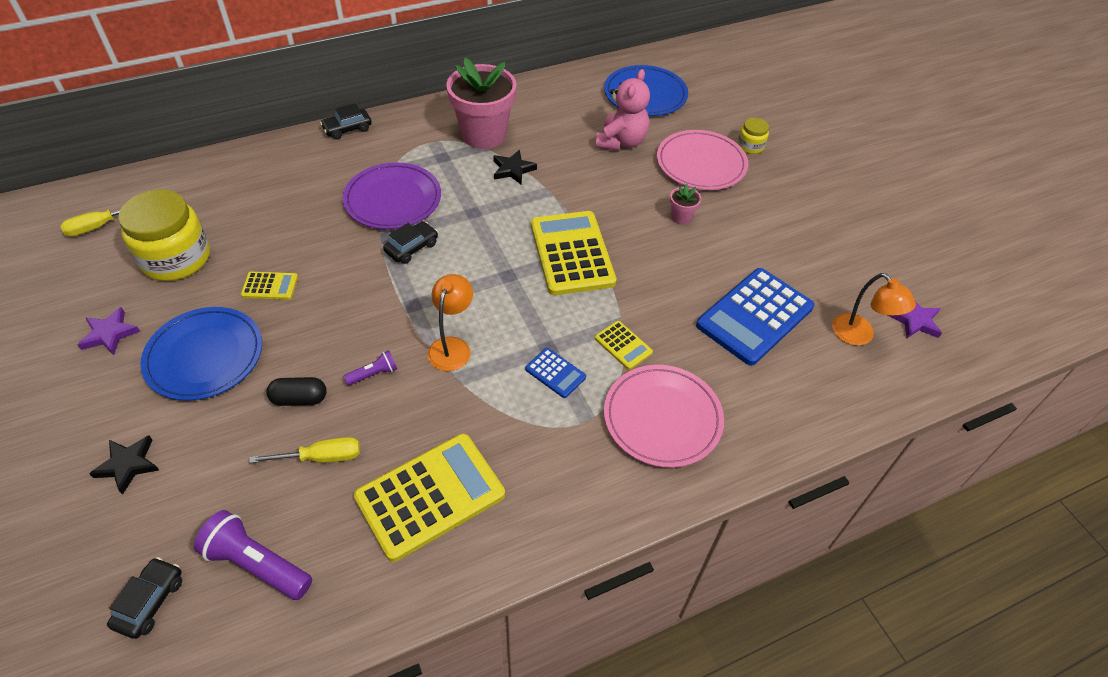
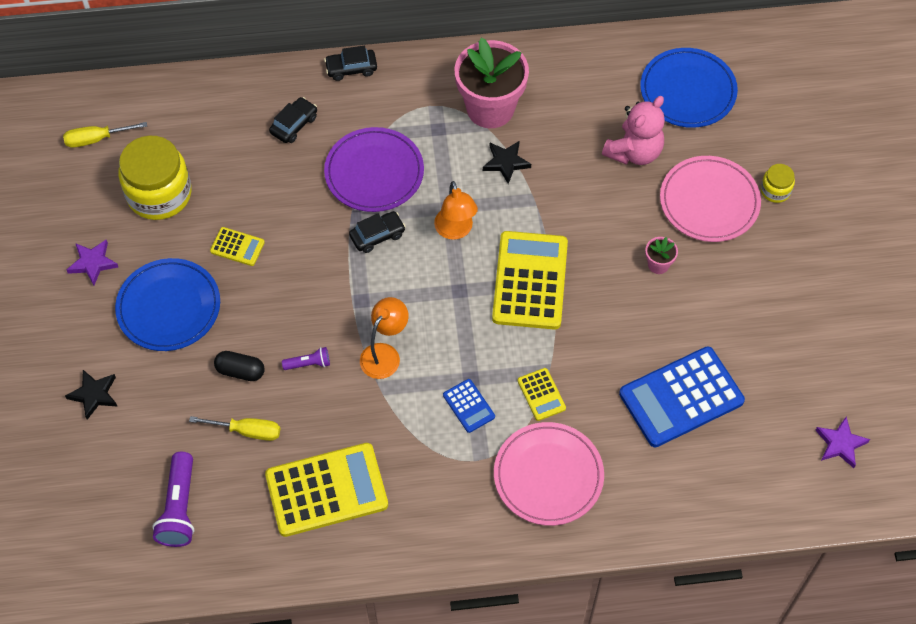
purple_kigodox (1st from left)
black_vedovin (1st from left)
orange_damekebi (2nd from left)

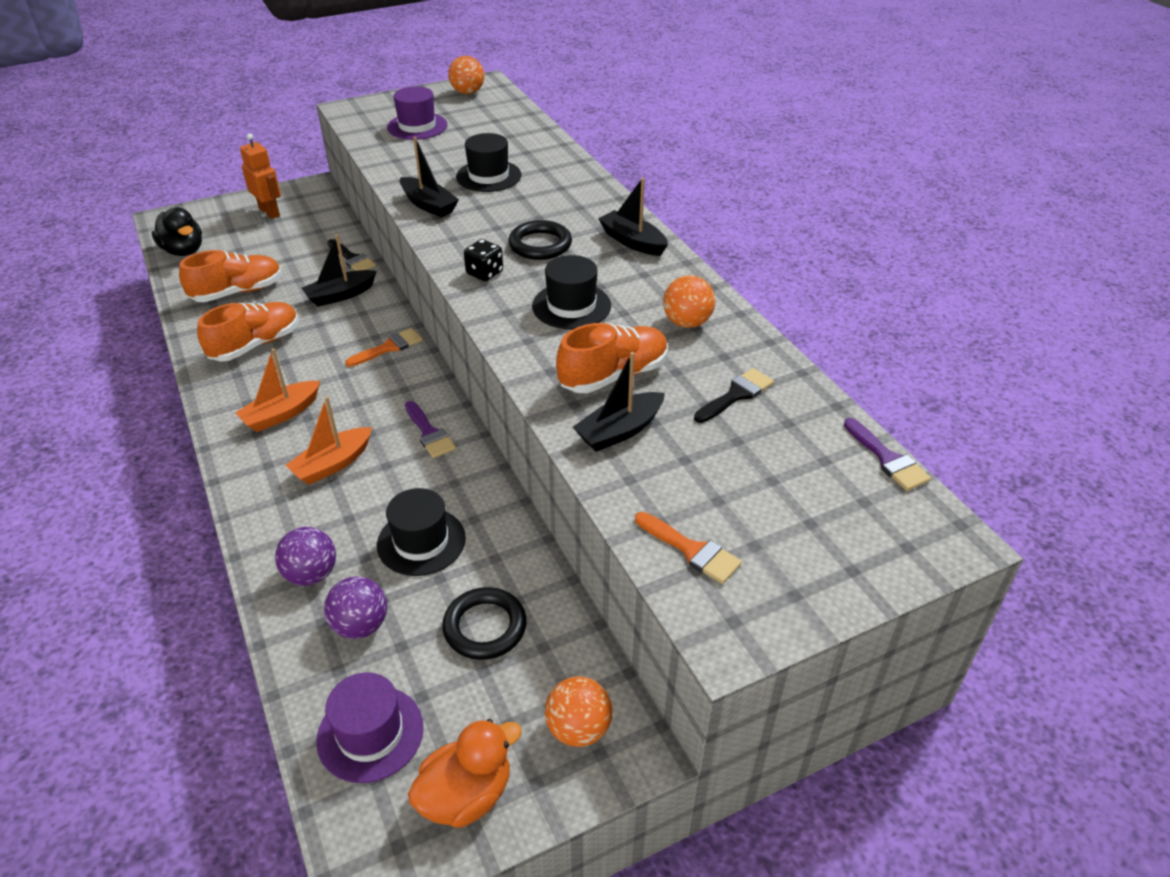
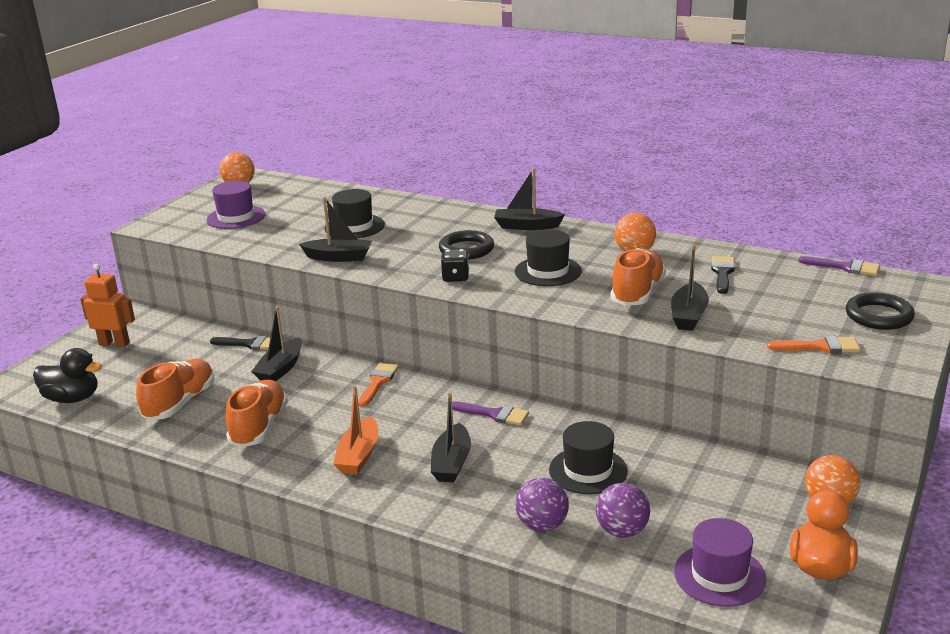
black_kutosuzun (3rd from left)
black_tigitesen (2nd from left)

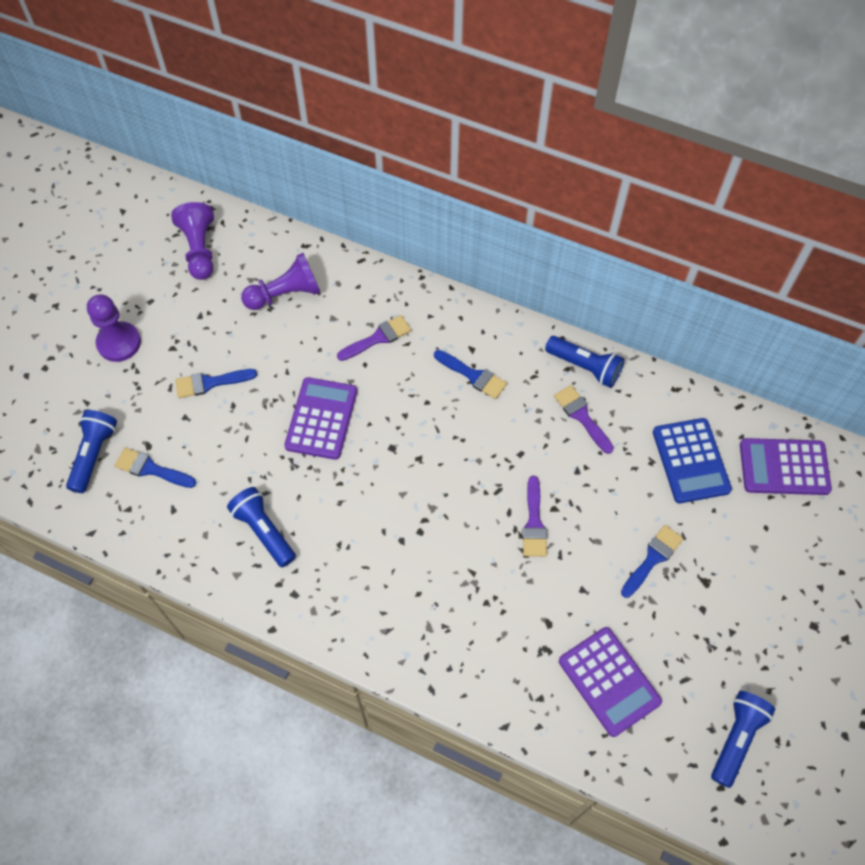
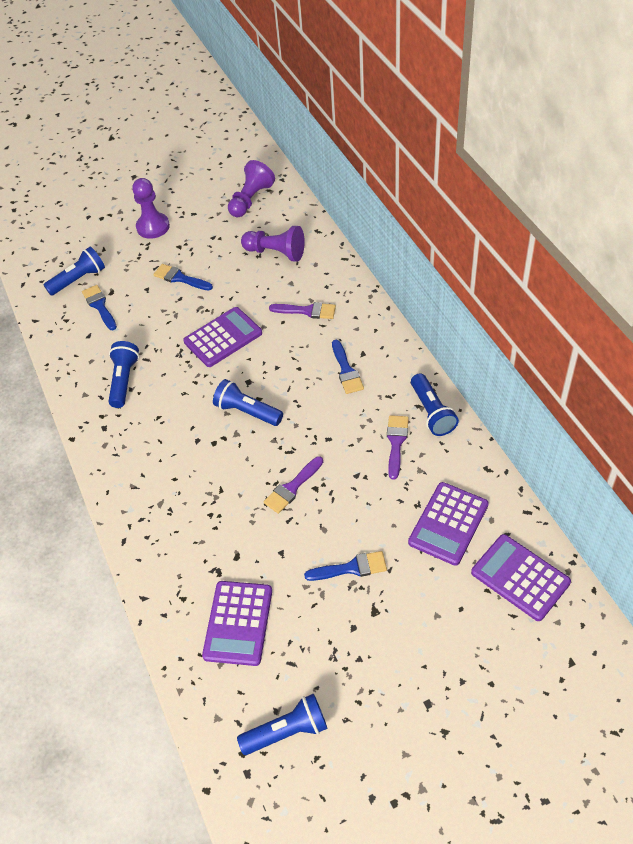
blue_kigodox (3rd from left)
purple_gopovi (3rd from left)

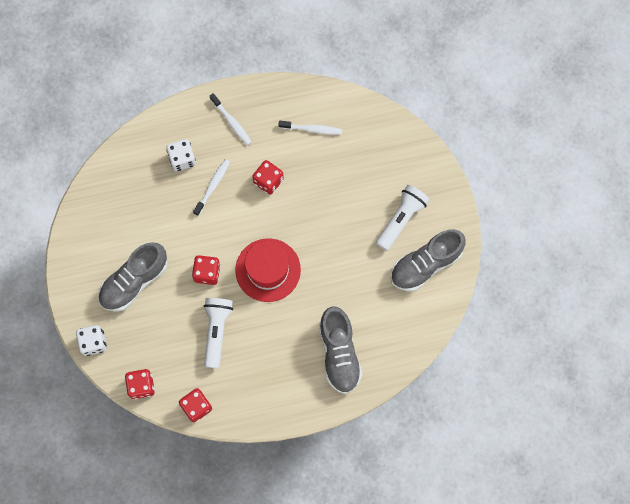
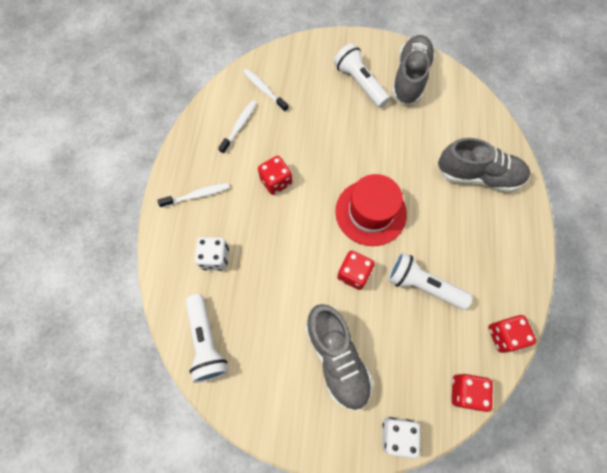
white_kigodox (1st from left)
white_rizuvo (3rd from left)
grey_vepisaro (2nd from left)

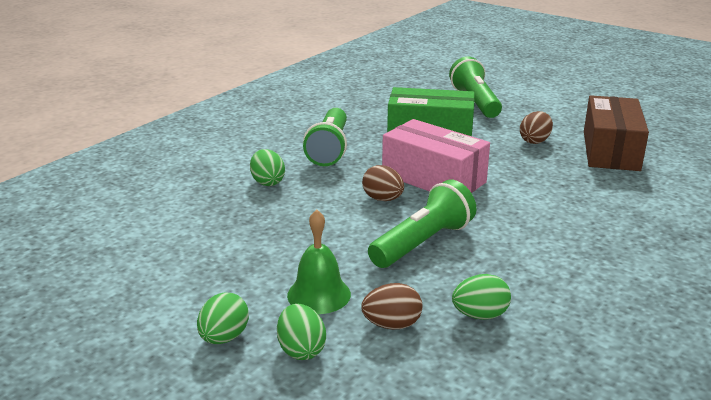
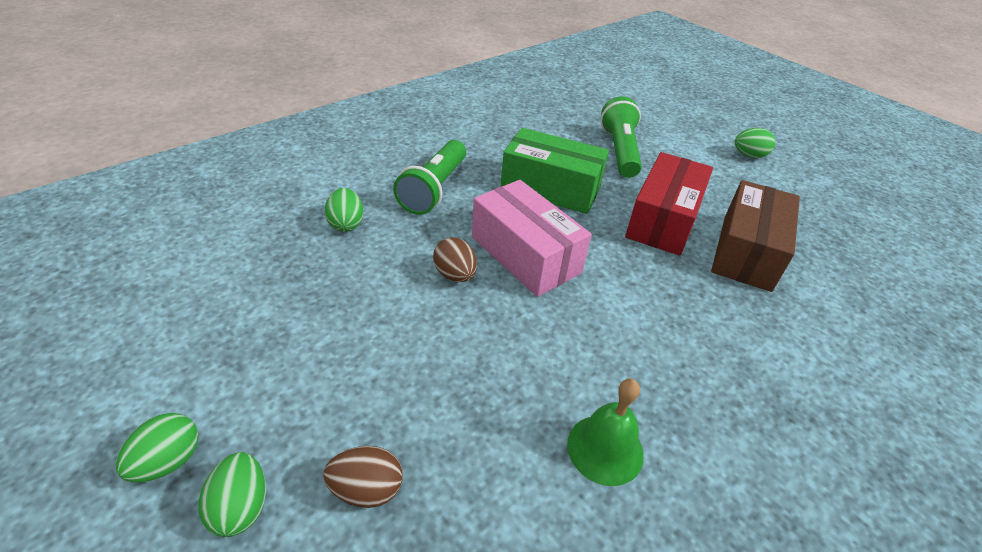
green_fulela
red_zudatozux
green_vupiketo (4th from left)
green_kigodox (2nd from left in the first image)

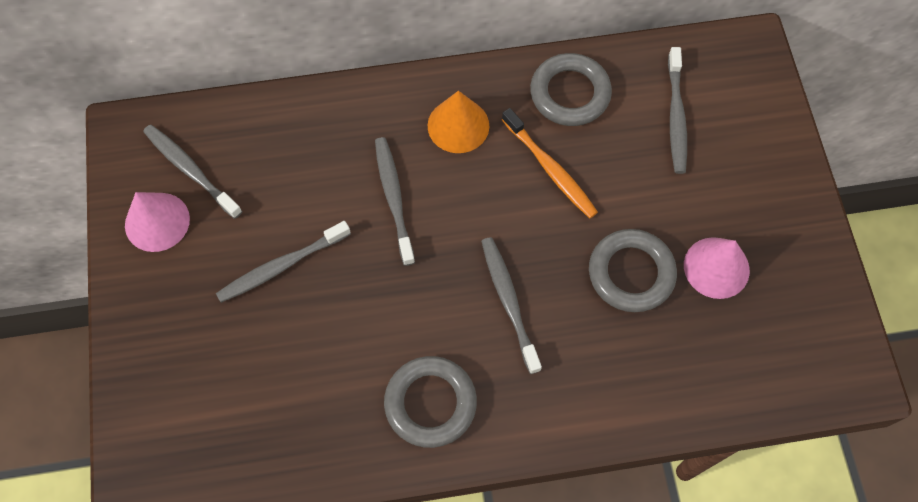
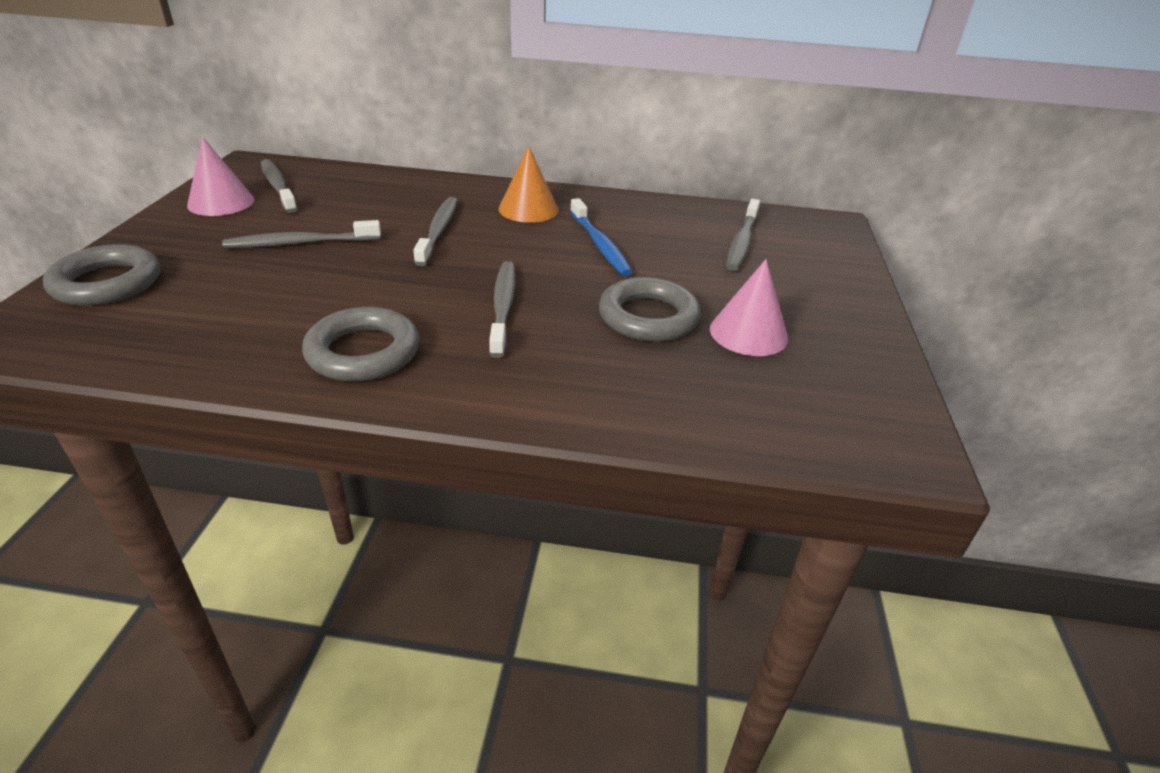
grey_tigitesen (1st from left)
blue_rizuvo

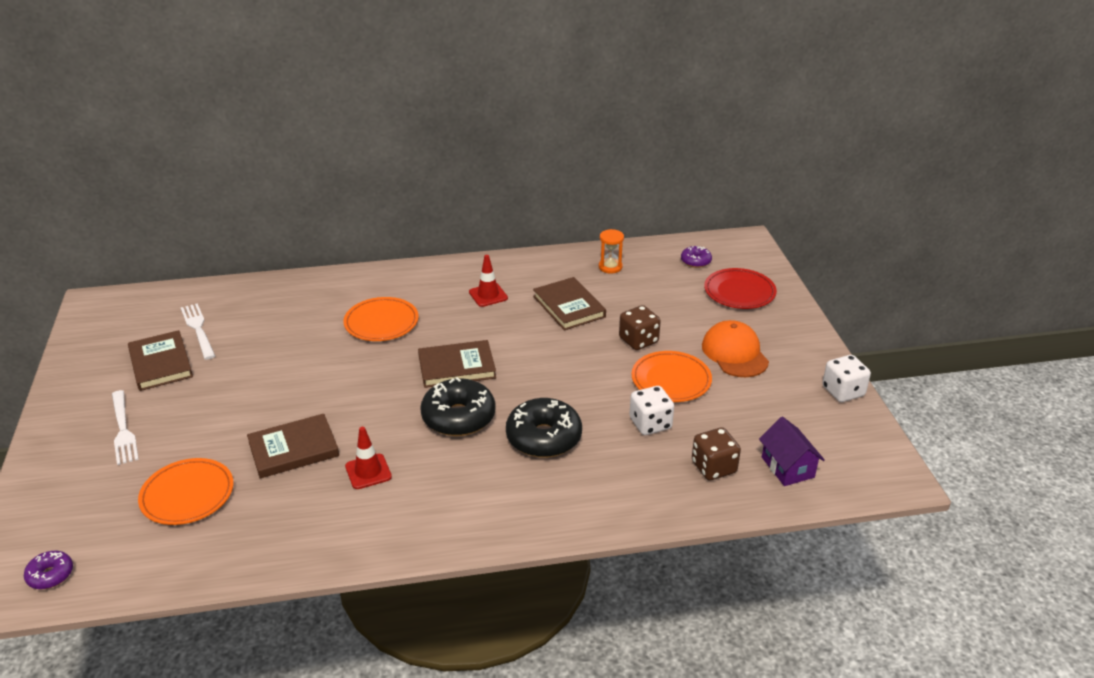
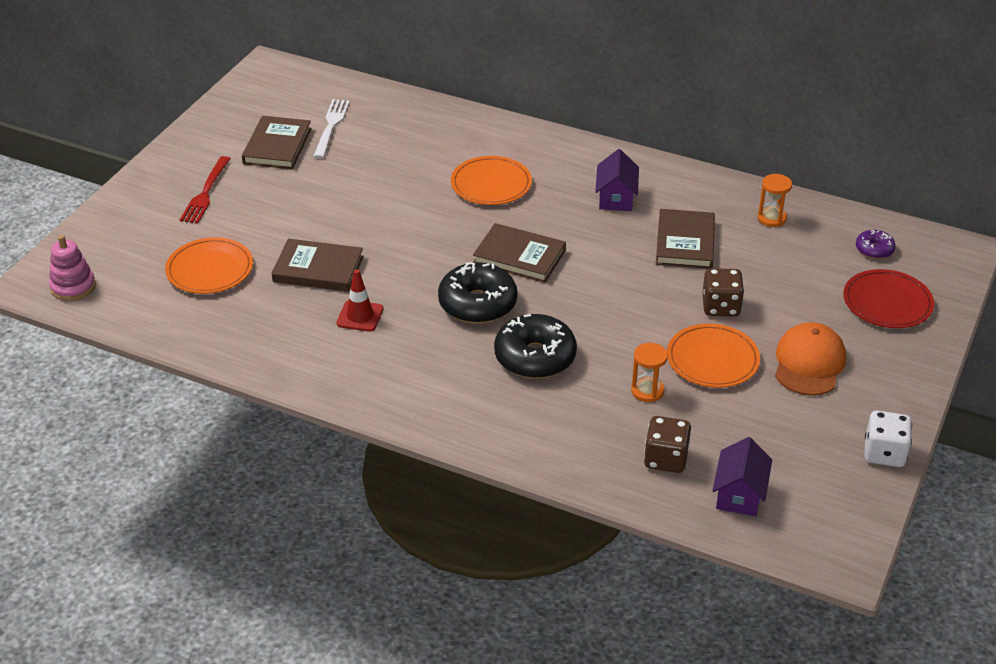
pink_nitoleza
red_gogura
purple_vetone (1st from left)
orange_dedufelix (1st from left)

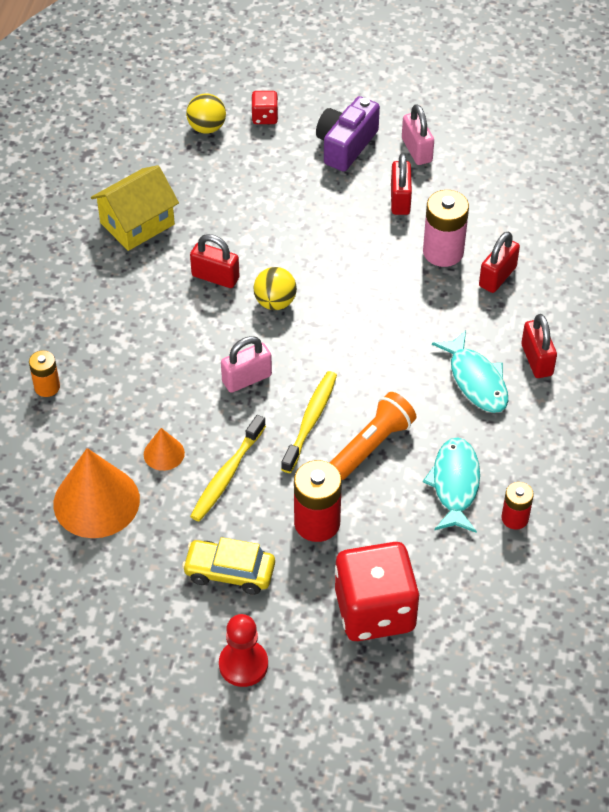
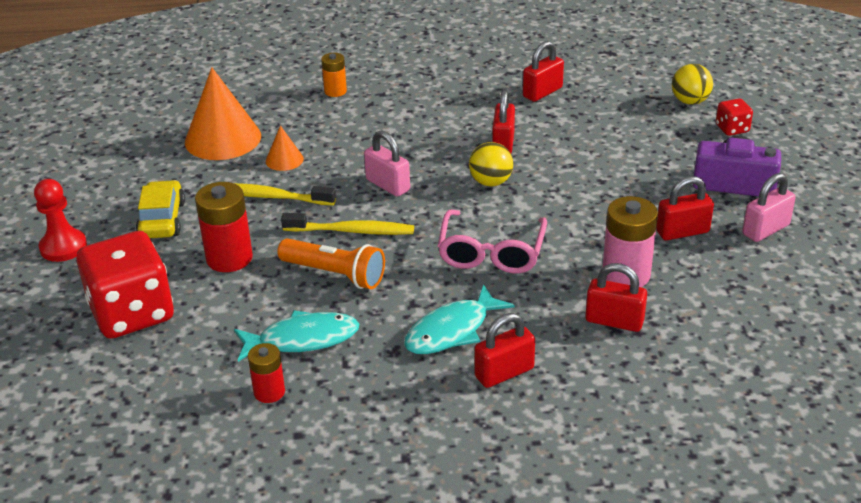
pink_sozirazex
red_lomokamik (3rd from left)

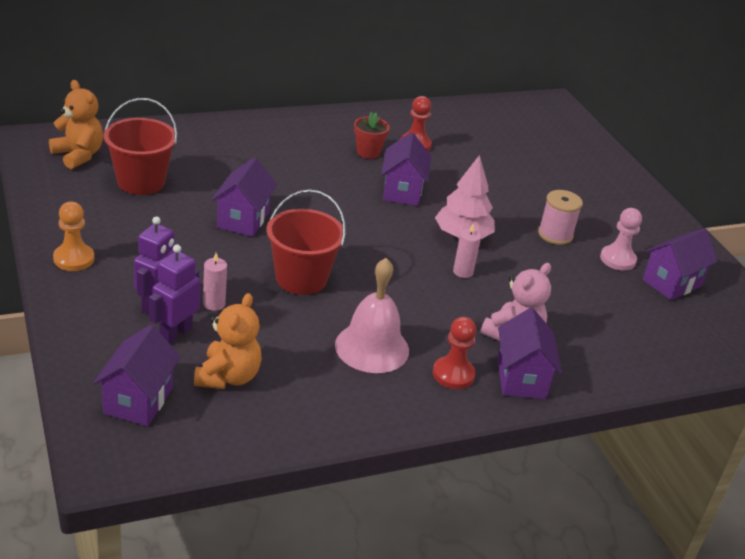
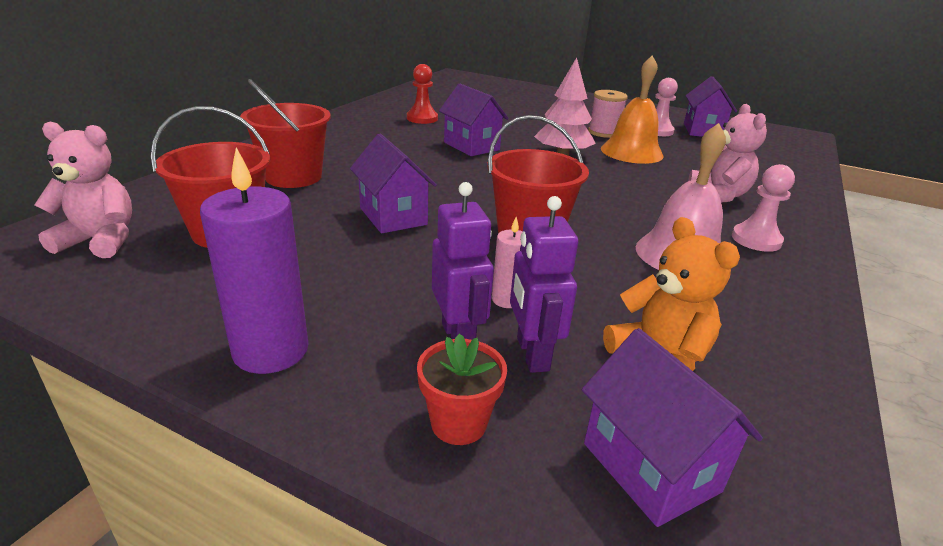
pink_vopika (1st from left)
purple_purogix
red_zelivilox (2nd from left)
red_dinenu
orange_fulela
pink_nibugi (2nd from left)
pink_purogix (2nd from left in the first image)
purple_vetone (4th from left in the first image)

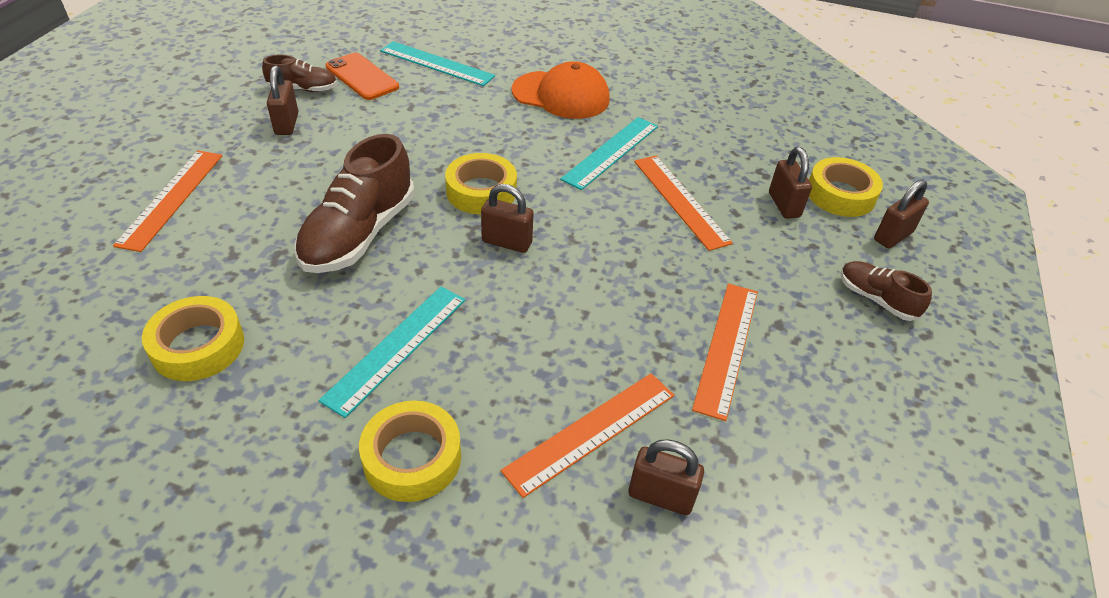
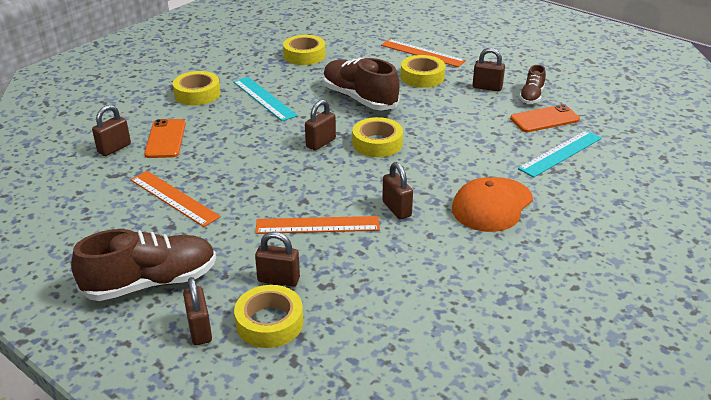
brown_vepisaro (1st from left)
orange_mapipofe (1st from left)
brown_lomokamik (5th from left)
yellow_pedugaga (5th from left)

